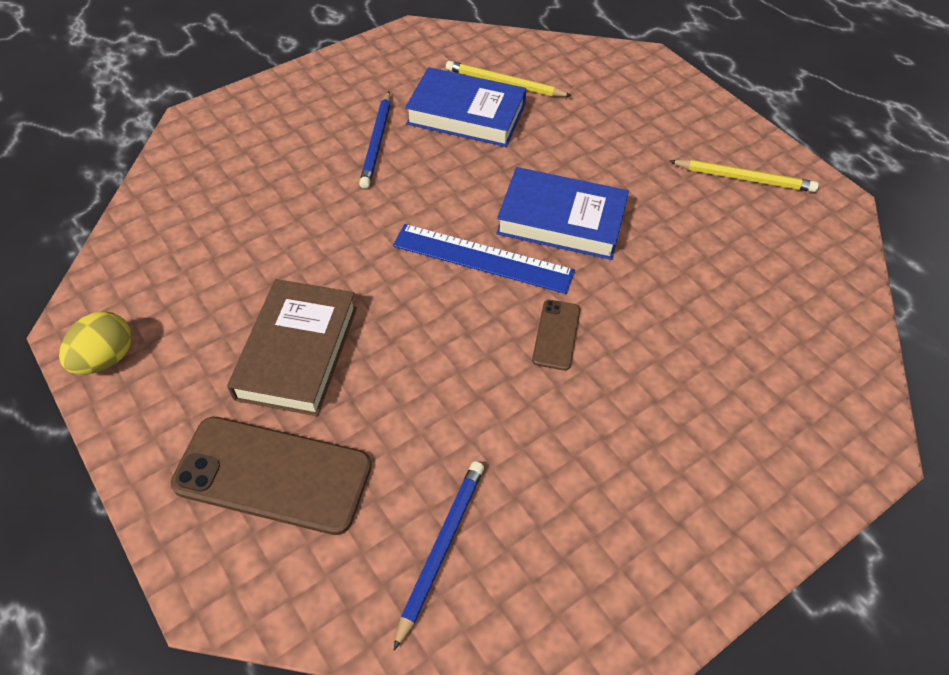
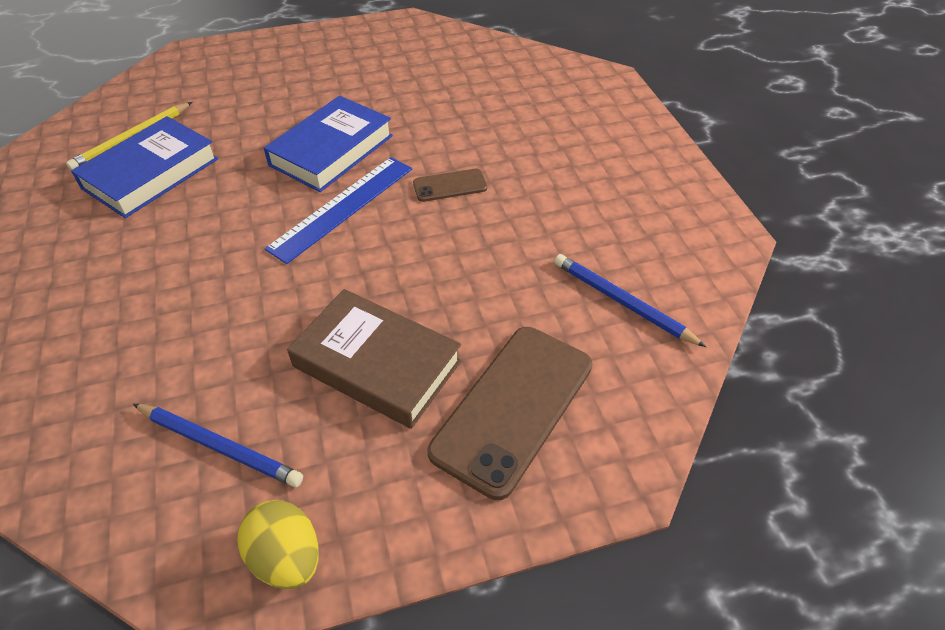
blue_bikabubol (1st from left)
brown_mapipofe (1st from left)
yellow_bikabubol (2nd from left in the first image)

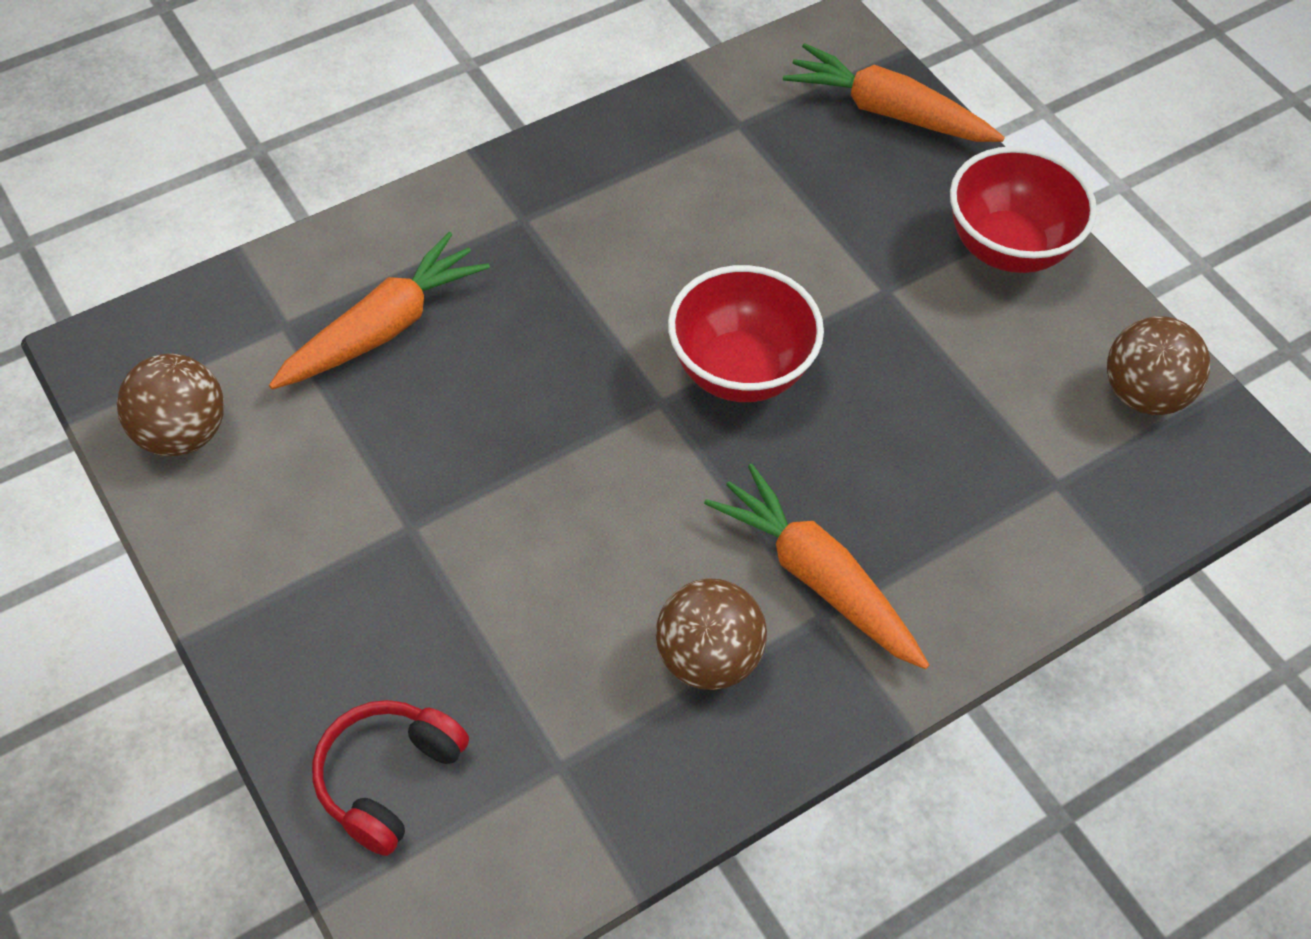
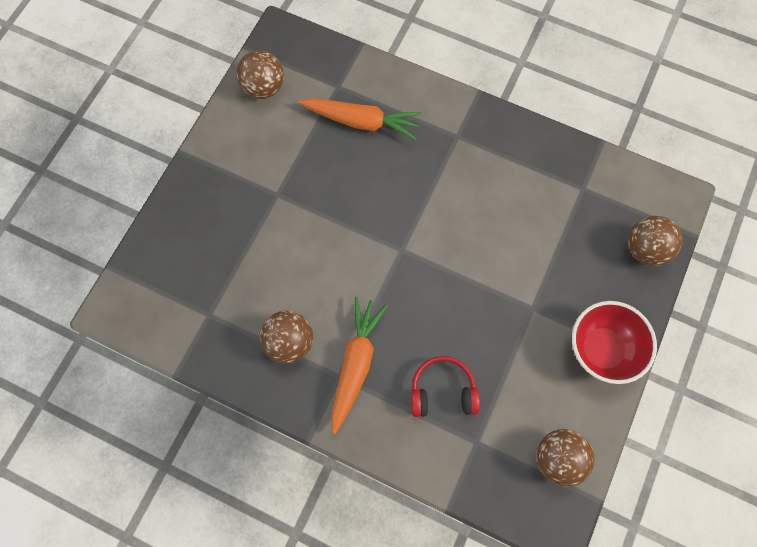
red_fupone
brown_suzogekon (4th from left)
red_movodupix (1st from left in the first image)

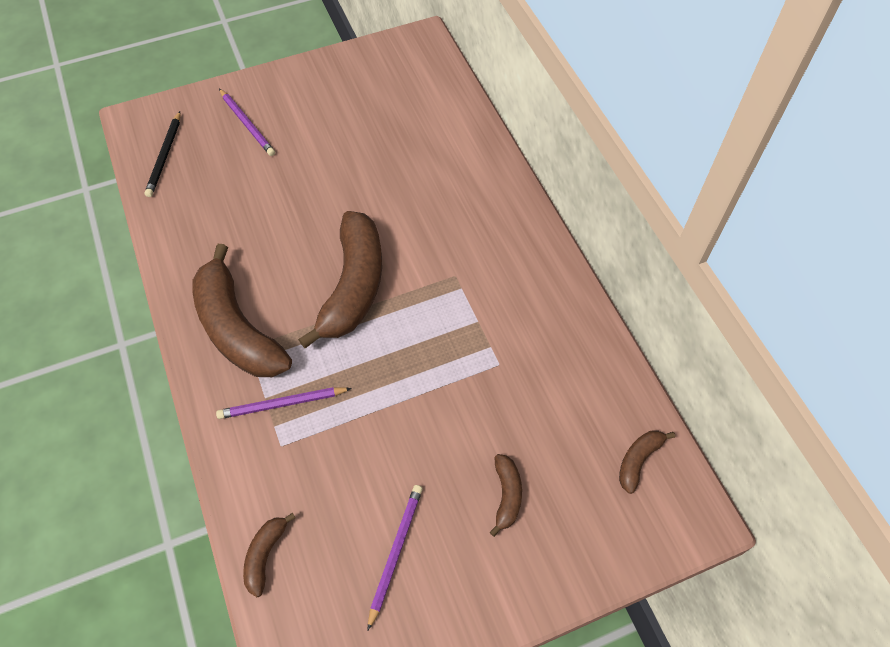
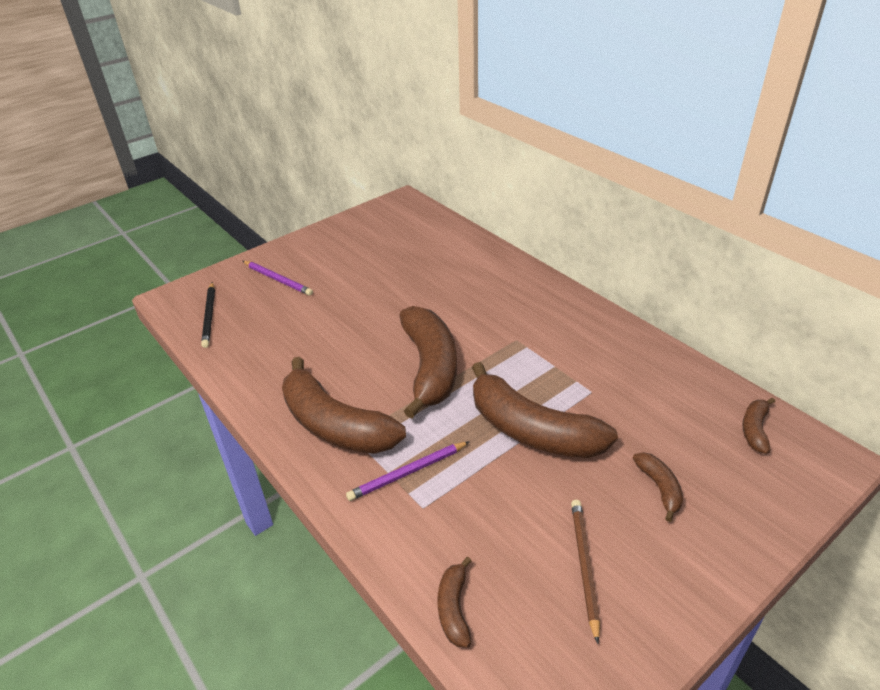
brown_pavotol (4th from left)
brown_bikabubol

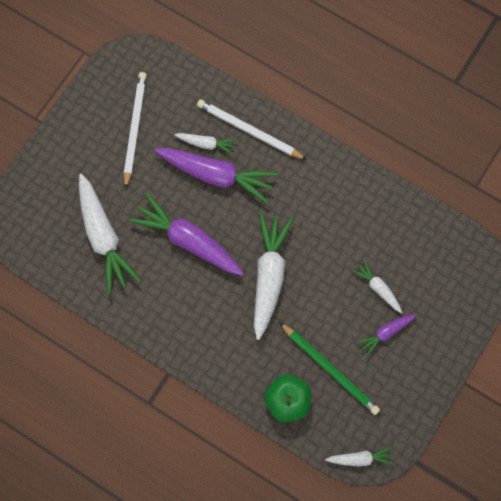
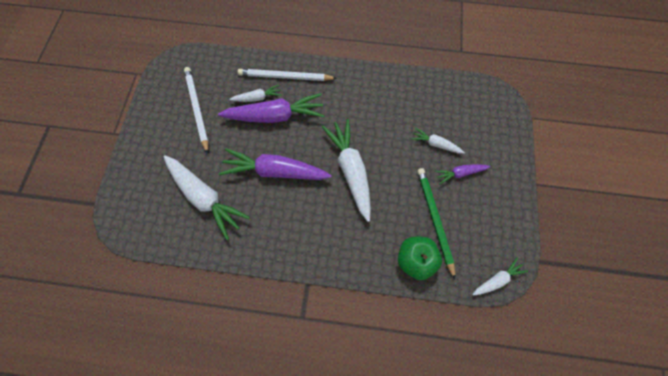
green_bikabubol
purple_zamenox (3rd from left)

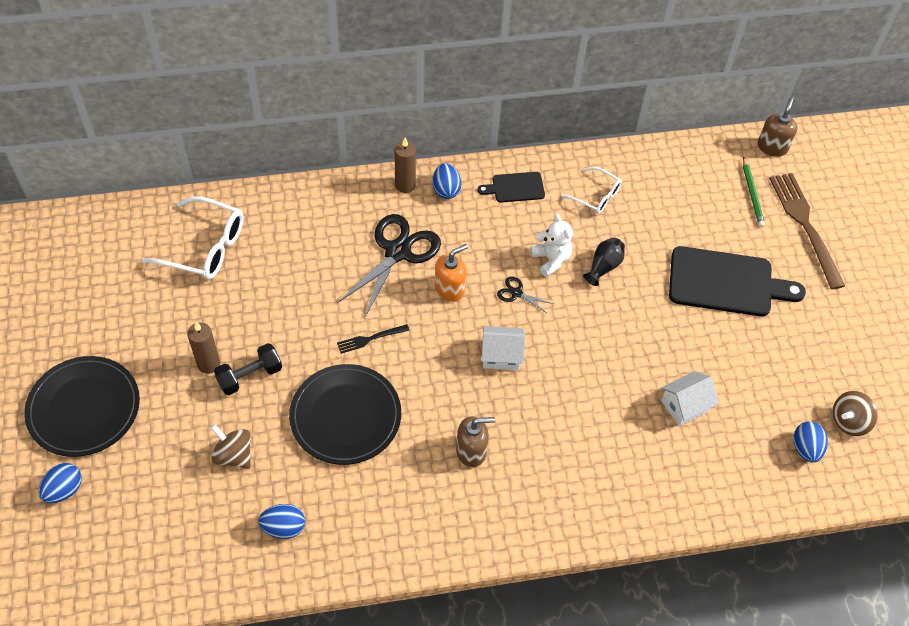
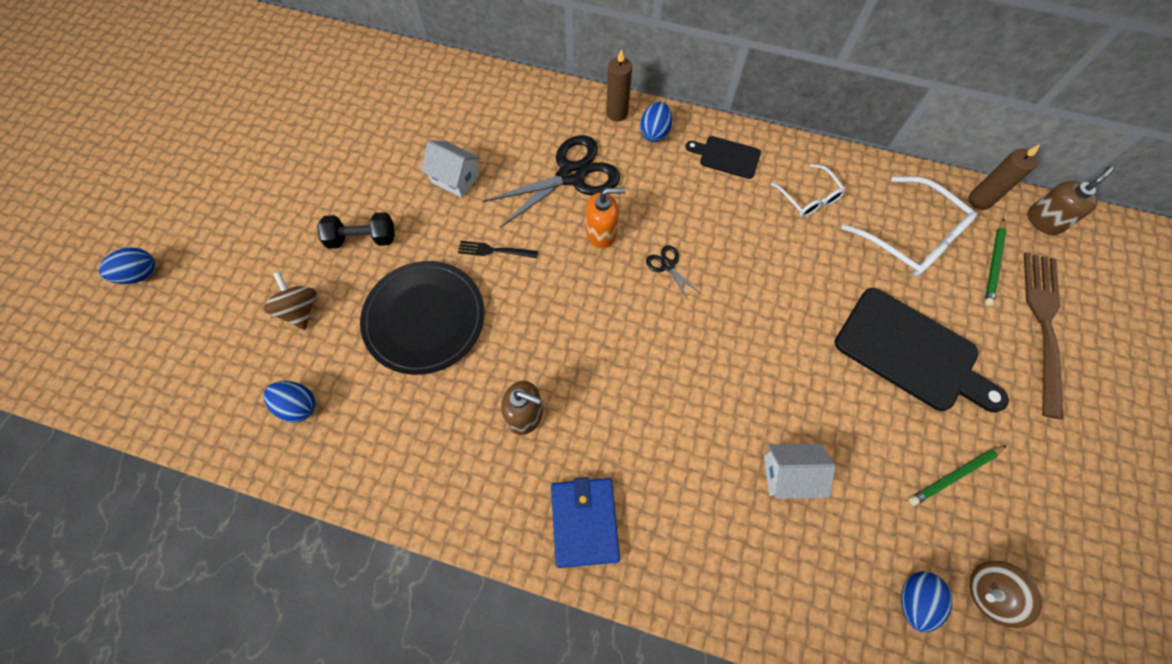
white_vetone (1st from left)
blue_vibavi
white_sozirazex (2nd from left)
green_bikabubol (1st from left)
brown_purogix (2nd from left)
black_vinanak (1st from left in the first image)
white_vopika
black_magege

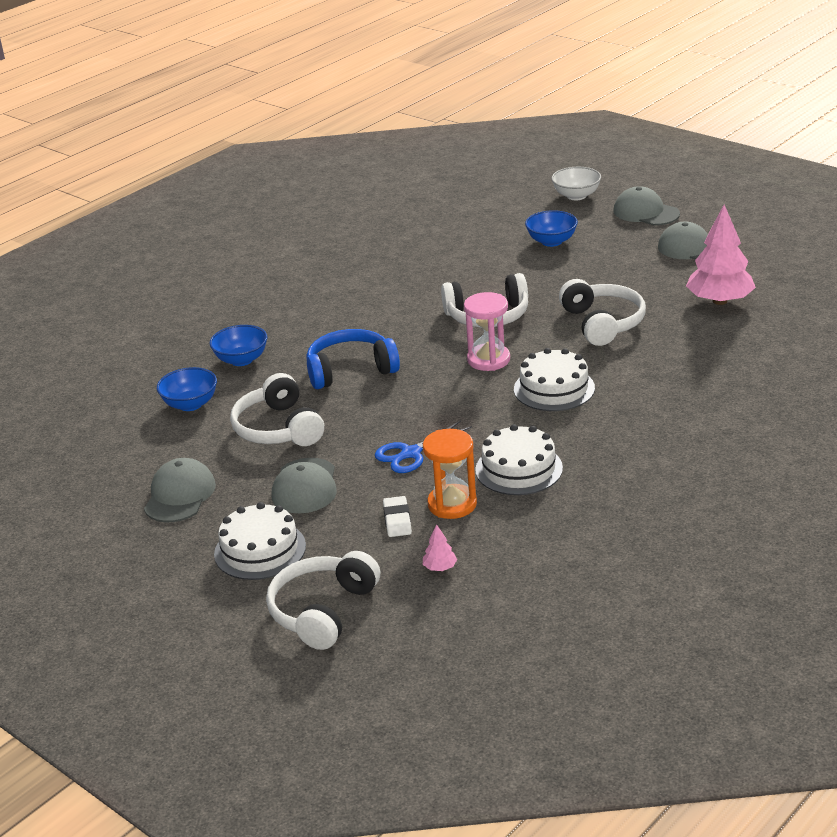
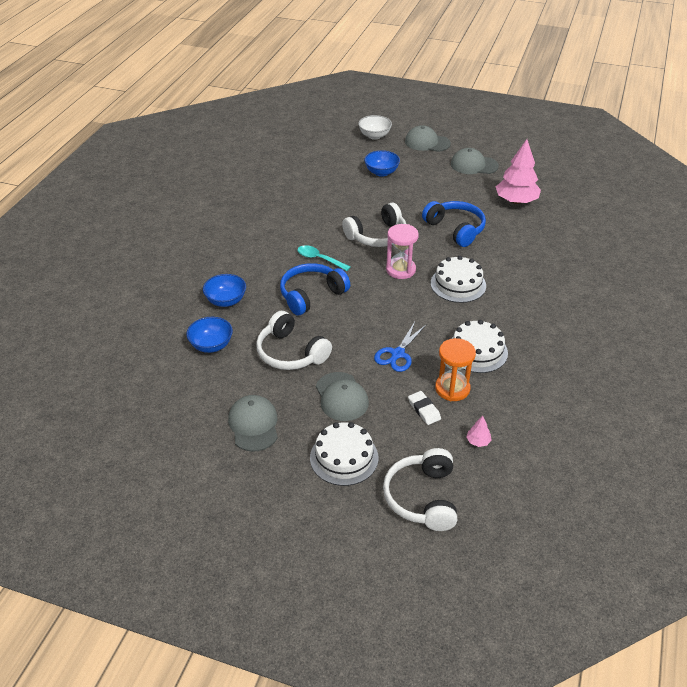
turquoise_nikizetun
blue_fupone (2nd from left)

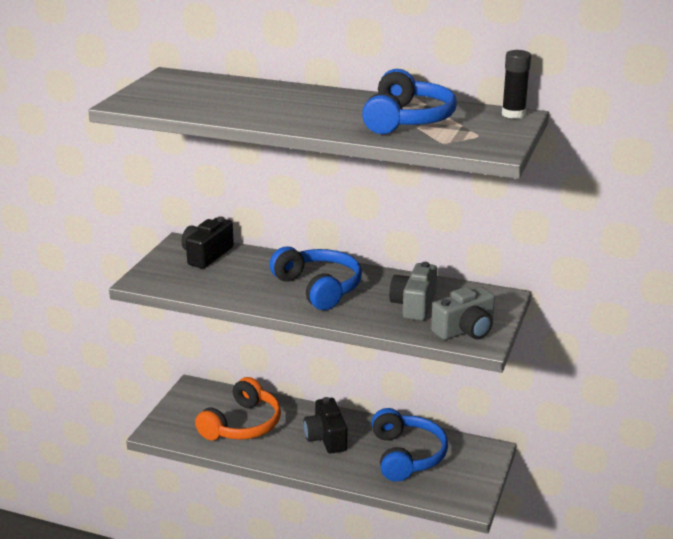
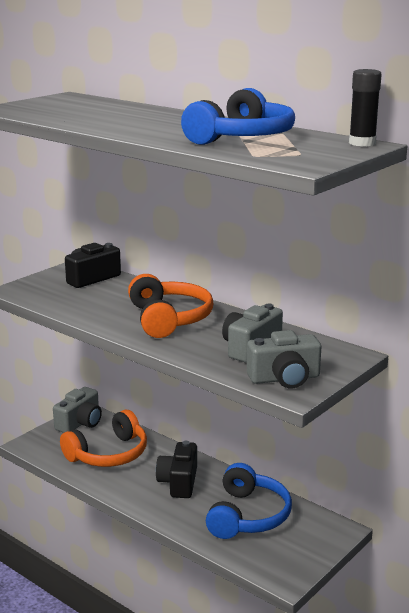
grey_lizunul (1st from left)
orange_fupone (2nd from left)

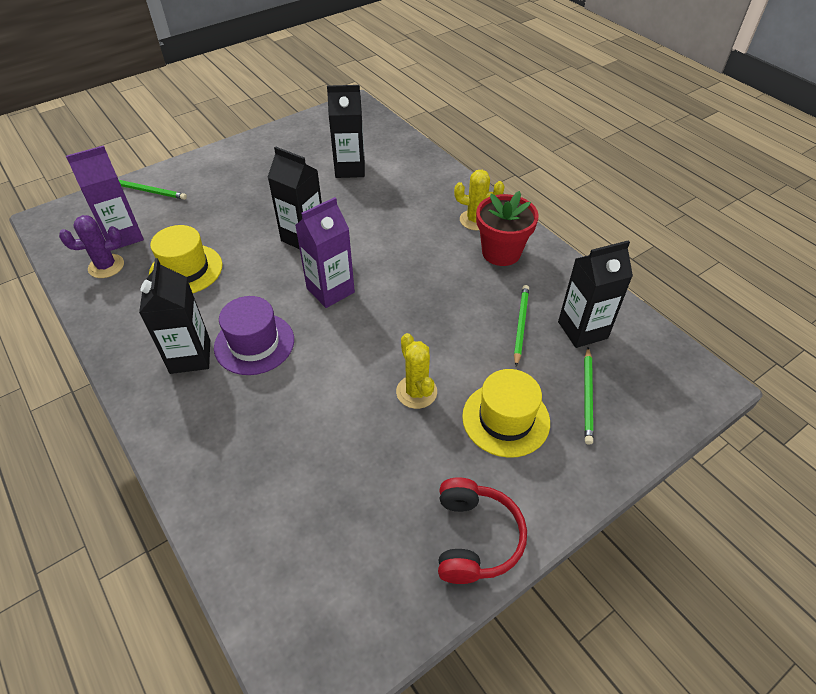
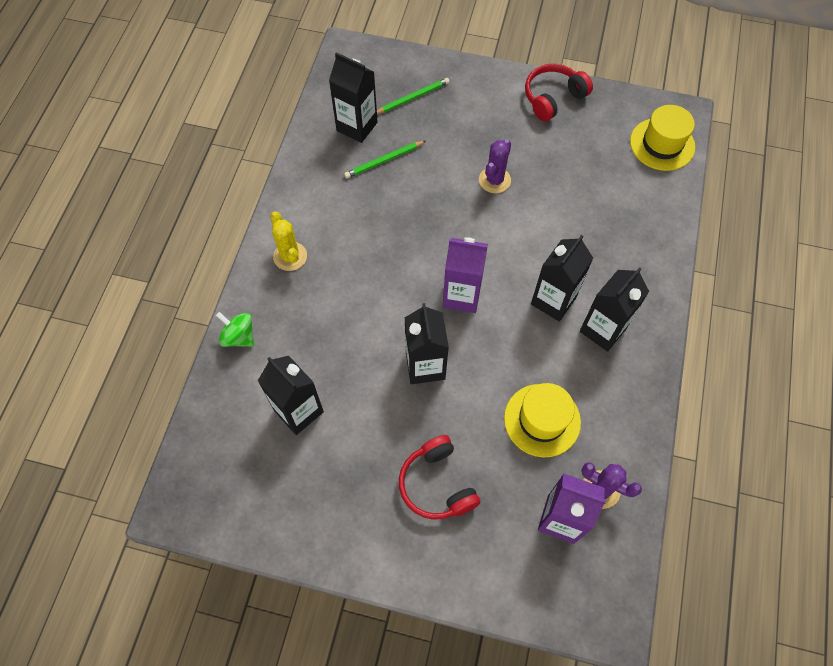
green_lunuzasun
red_fupone (1st from left)
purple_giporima (1st from left)
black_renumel (4th from left)
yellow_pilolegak (2nd from left)
green_bikabubol (1st from left in the first image)
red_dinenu

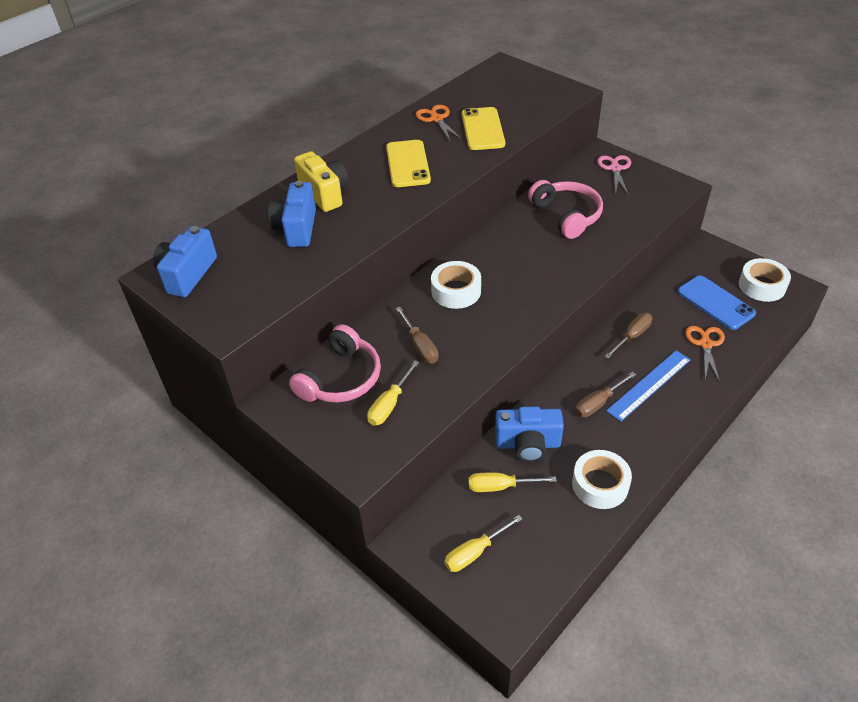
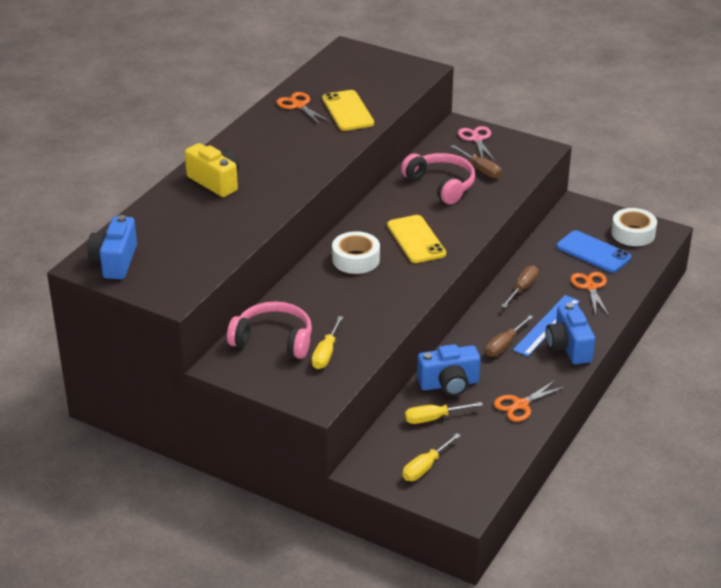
pink_fupone (1st from left)
yellow_mapipofe (2nd from left)
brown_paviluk (1st from left)
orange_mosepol (2nd from left)
blue_lizunul (3rd from left)

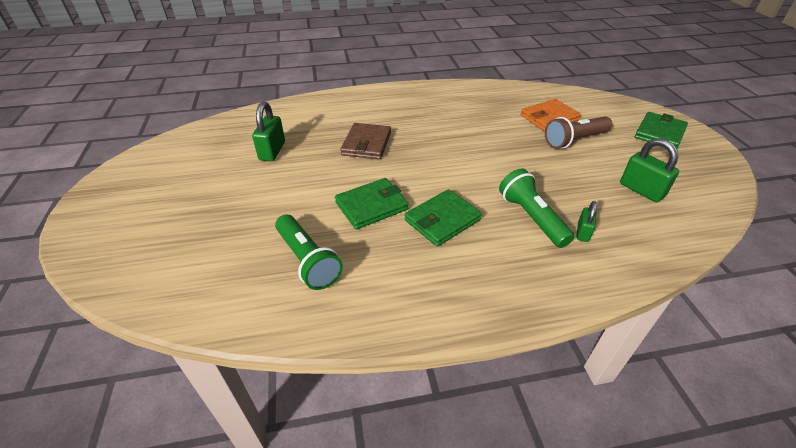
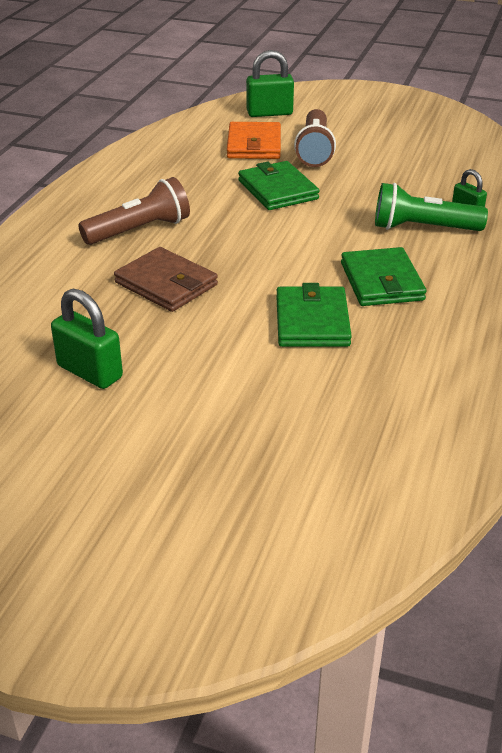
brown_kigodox (1st from left)
green_vibavi (1st from left)
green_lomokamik (2nd from left)
green_kigodox (1st from left in the first image)

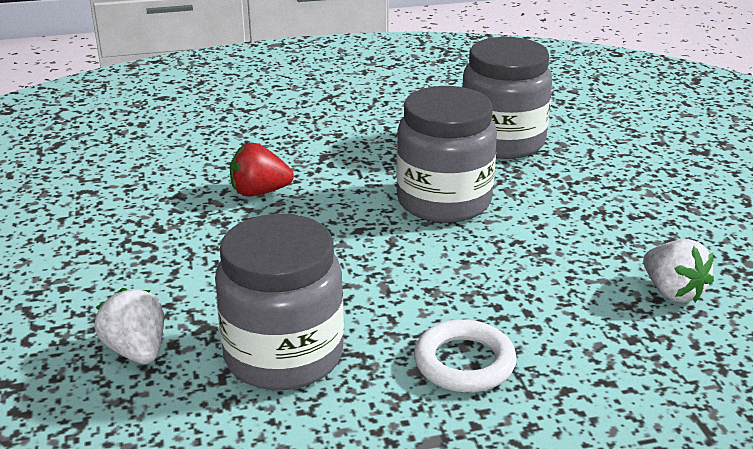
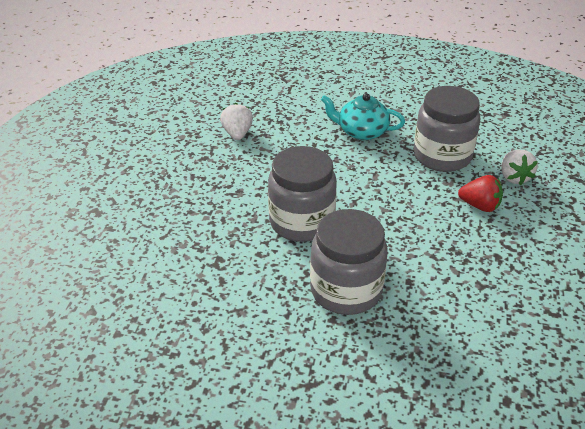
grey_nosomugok (2nd from left)
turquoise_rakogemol
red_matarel

